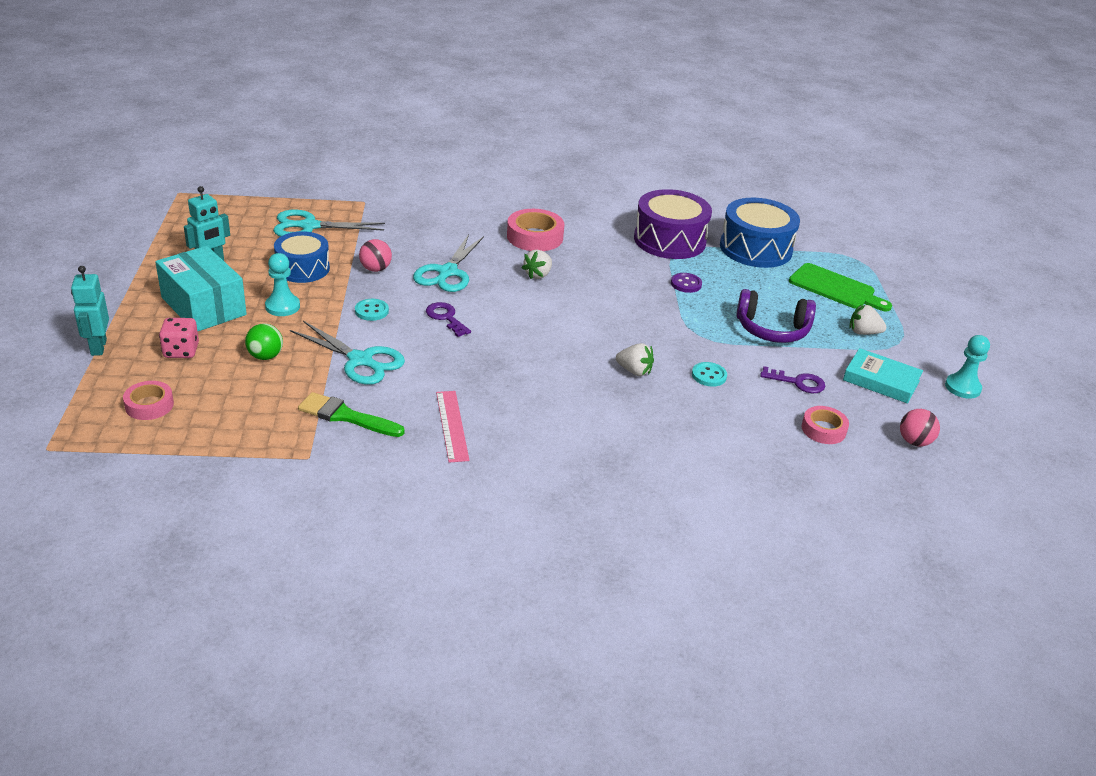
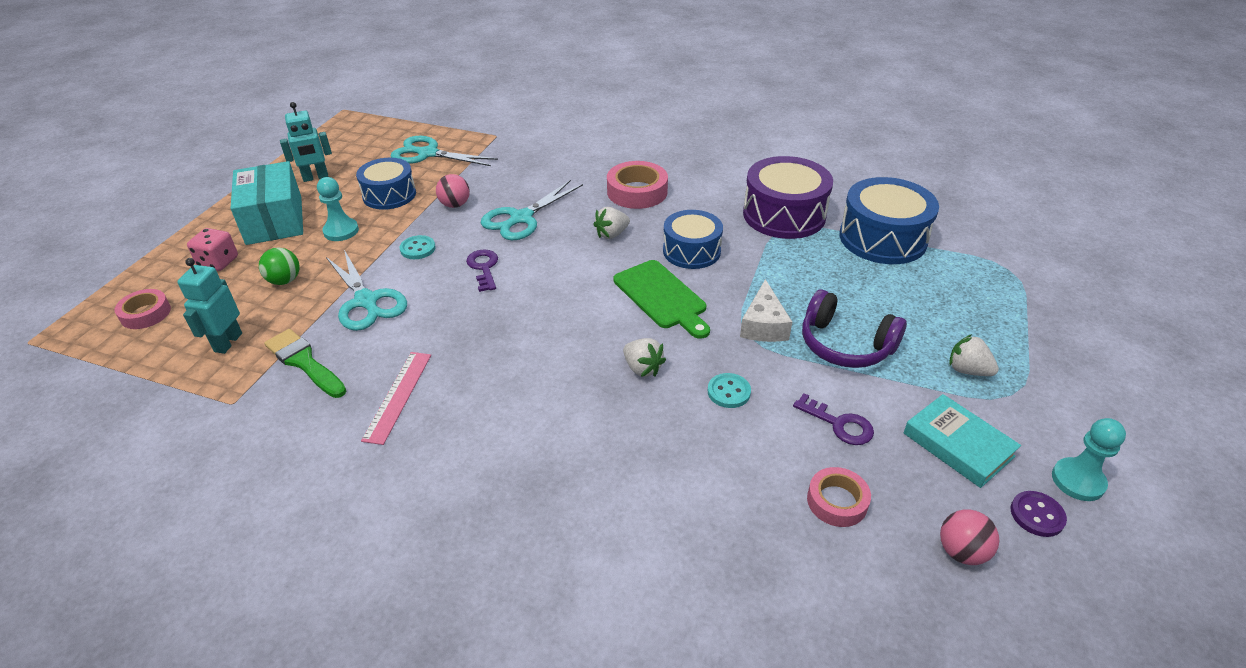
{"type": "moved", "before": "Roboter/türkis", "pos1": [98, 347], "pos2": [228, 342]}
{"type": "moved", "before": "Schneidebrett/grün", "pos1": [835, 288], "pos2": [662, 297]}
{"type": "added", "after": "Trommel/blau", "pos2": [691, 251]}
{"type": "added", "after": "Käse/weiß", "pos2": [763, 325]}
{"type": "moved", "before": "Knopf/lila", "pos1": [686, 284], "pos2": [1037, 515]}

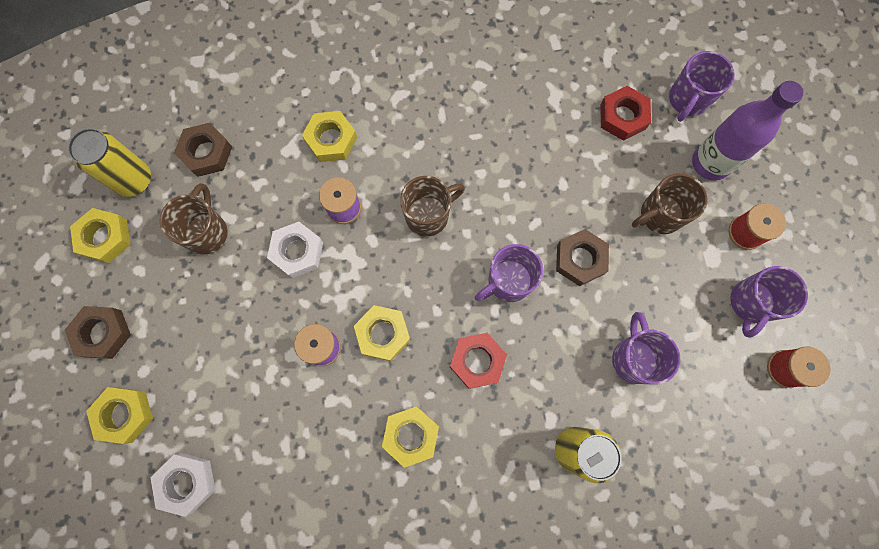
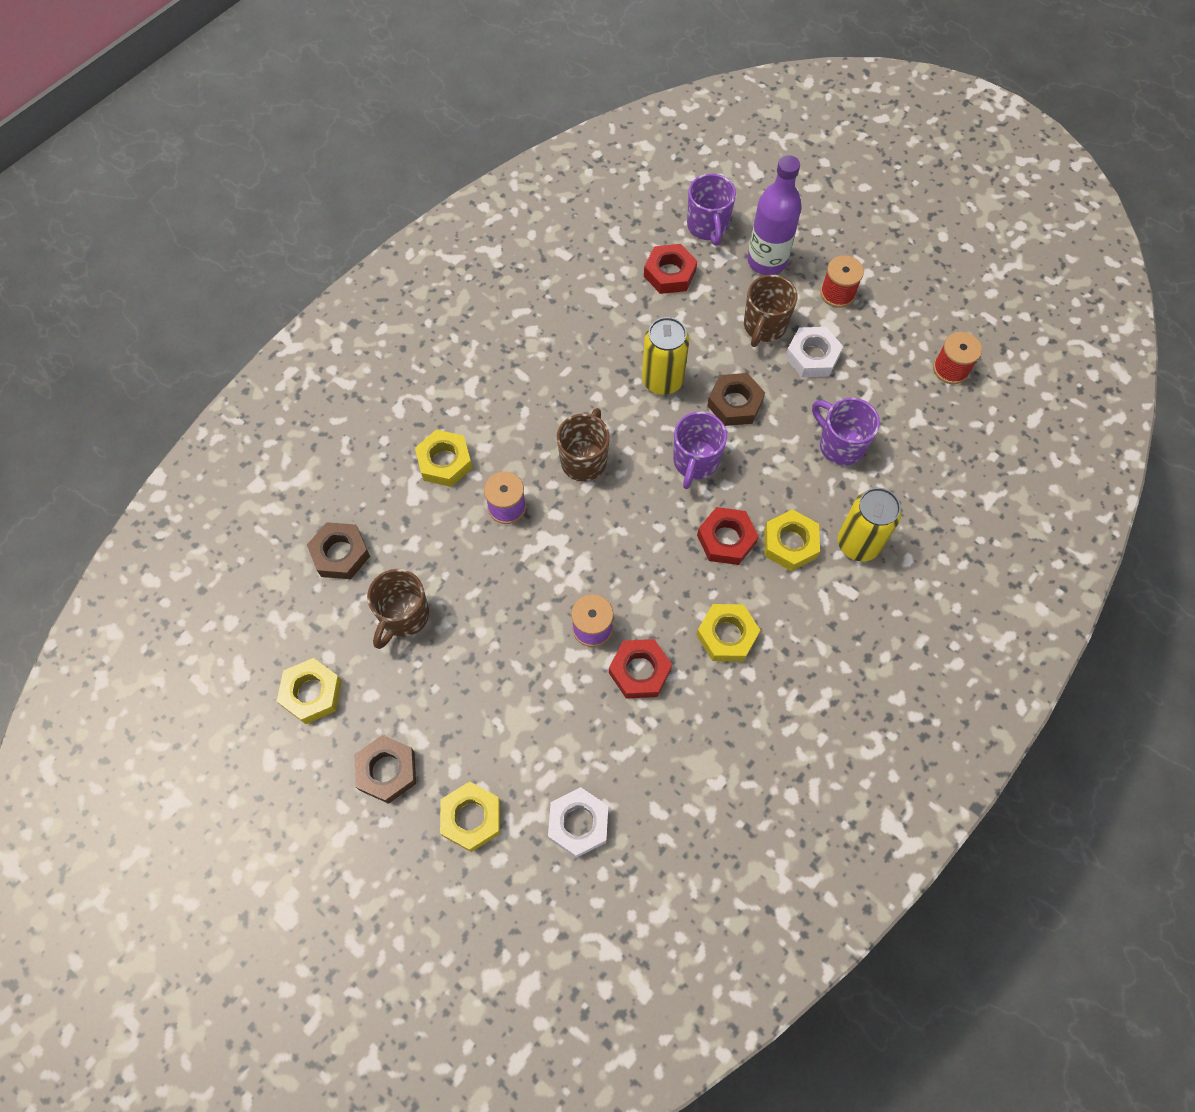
{"type": "turned", "before": "Tasse/braun", "pos1": [207, 232], "pos2": [404, 616], "turn": -120}
{"type": "added", "after": "Sechskantmutter/rot", "pos2": [639, 671]}
{"type": "moved", "before": "Dose/gelb", "pos1": [134, 180], "pos2": [662, 380]}
{"type": "moved", "before": "Sechskantmutter/gelb", "pos1": [383, 334], "pos2": [790, 543]}
{"type": "moved", "before": "Sechskantmutter/weiß", "pos1": [297, 252], "pos2": [812, 356]}
{"type": "removed", "before": "Tasse/lila", "pos1": [750, 303]}

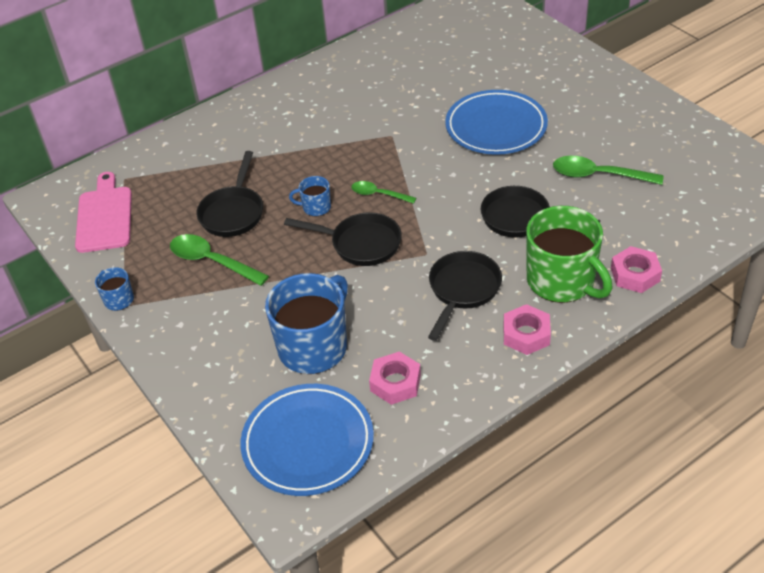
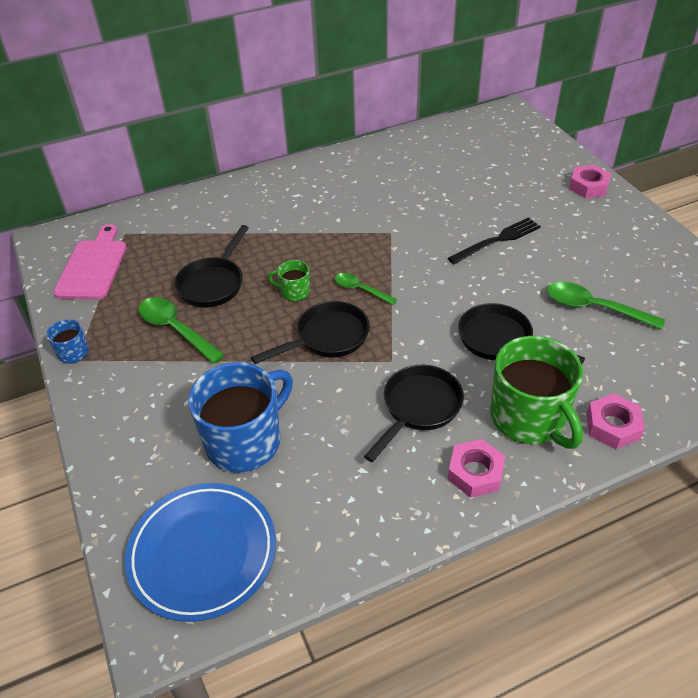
{"type": "turned", "before": "Pfanne/schwarz", "pos1": [361, 244], "pos2": [327, 337], "turn": -60}
{"type": "recoloured", "before": "Tasse/blau", "after": "Tasse/grün", "pos1": [316, 207], "pos2": [294, 292]}
{"type": "replaced", "before": "Teller/blau", "after": "Gabel/schwarz", "pos1": [496, 127], "pos2": [497, 240]}
{"type": "moved", "before": "Sechskantmutter/rosa", "pos1": [395, 383], "pos2": [588, 186]}

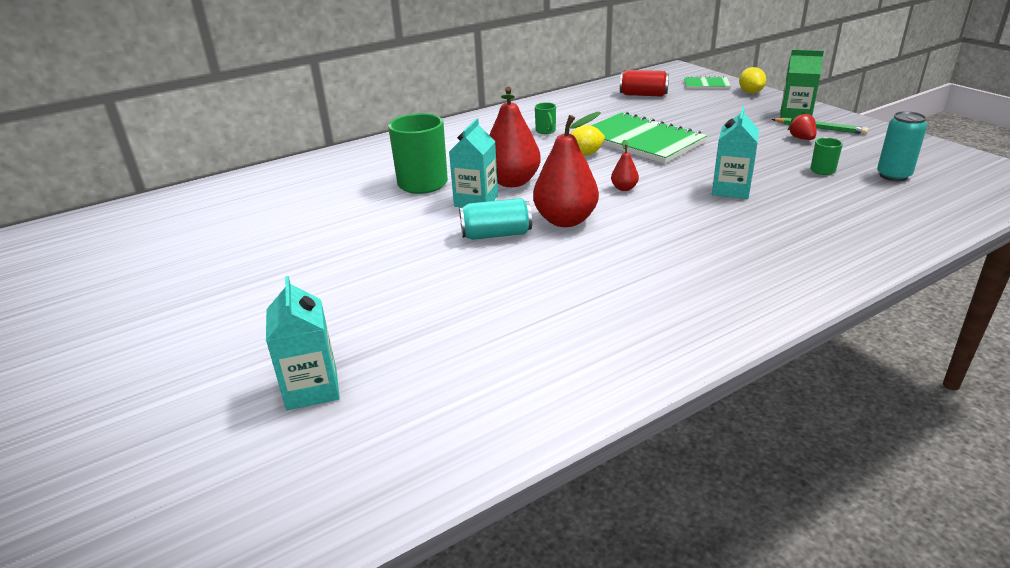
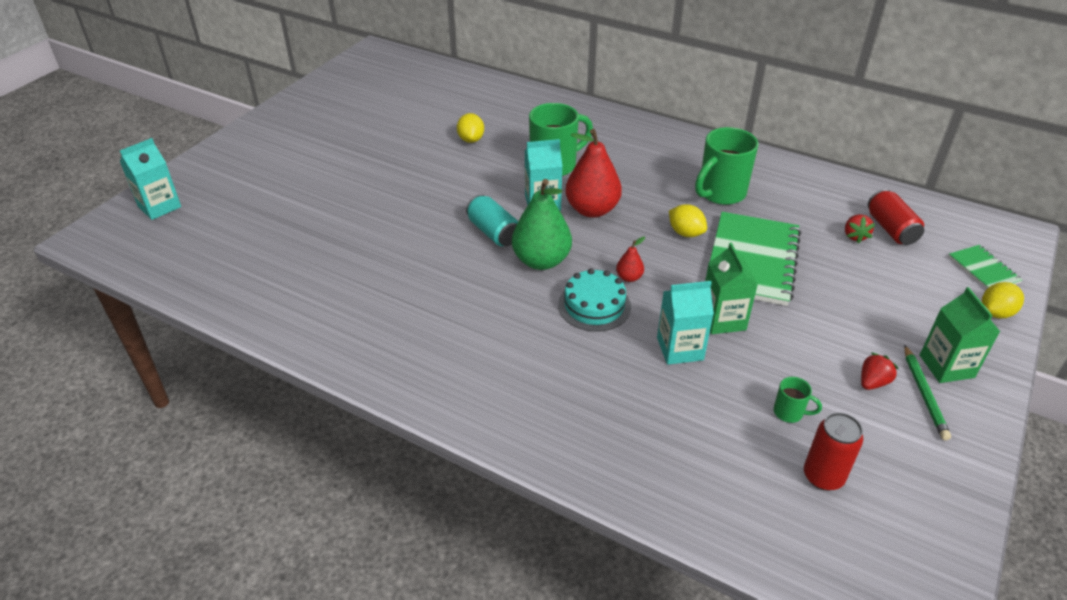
{"type": "moved", "before": "Getränkekarton/türkis", "pos1": [312, 388], "pos2": [159, 206]}
{"type": "added", "after": "Zitrone/gelb", "pos2": [471, 139]}
{"type": "recoloured", "before": "Birne/rot", "after": "Birne/grün", "pos1": [565, 220], "pos2": [541, 261]}
{"type": "added", "after": "Kuchen/türkis", "pos2": [594, 305]}
{"type": "resized", "before": "Tasse/grün", "pos1": [546, 131], "pos2": [720, 193], "scale": 2.16}
{"type": "added", "after": "Getränkekarton/grün", "pos2": [722, 319]}
{"type": "recoloured", "before": "Dose/türkis", "after": "Dose/rot", "pos1": [893, 176], "pos2": [823, 476]}
{"type": "added", "after": "Erdbeere/rot", "pos2": [854, 236]}

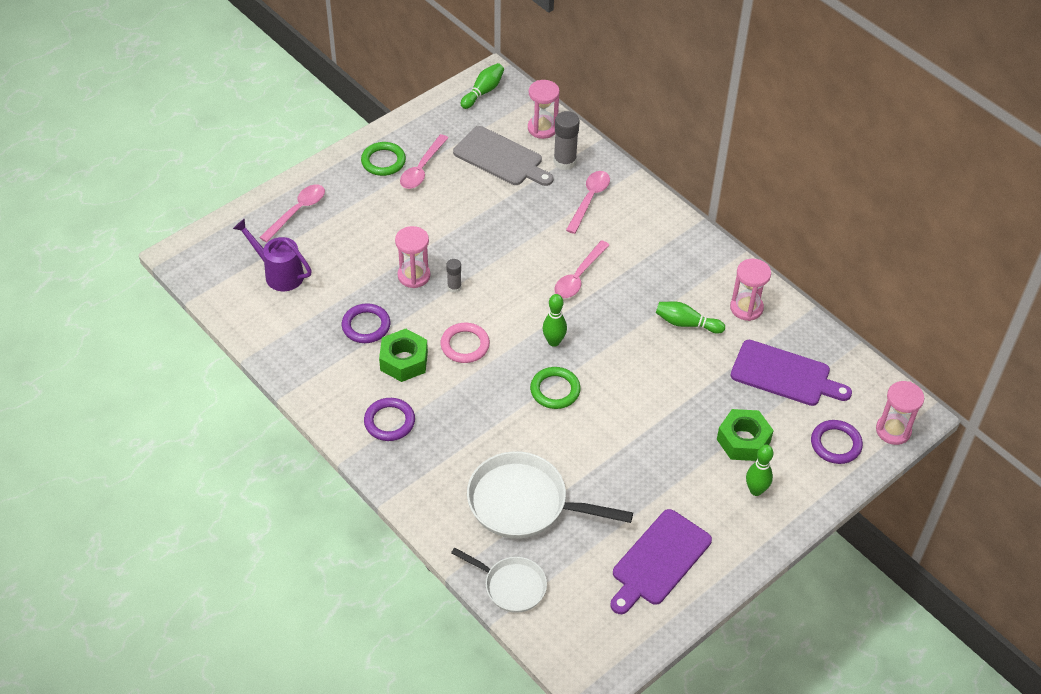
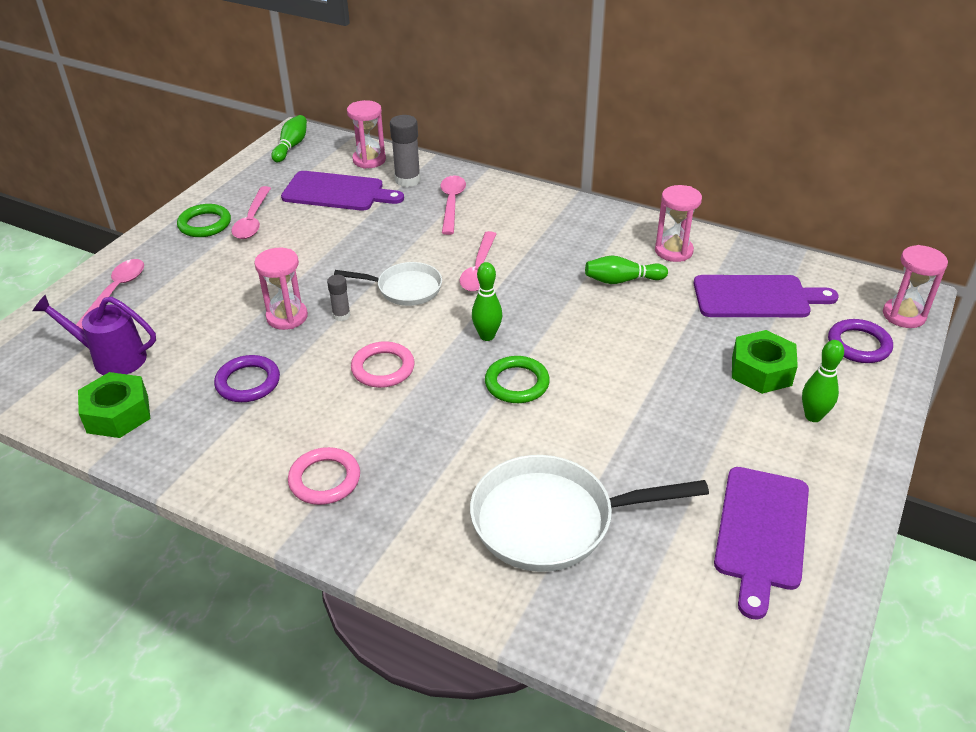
{"type": "moved", "before": "Sechskantmutter/grün", "pos1": [404, 361], "pos2": [118, 414]}
{"type": "recoloured", "before": "Schneidebrett/grau", "after": "Schneidebrett/lila", "pos1": [501, 158], "pos2": [337, 192]}
{"type": "recoloured", "before": "Ring/lila", "after": "Ring/rosa", "pos1": [389, 422], "pos2": [324, 479]}
{"type": "moved", "before": "Pfanne/weiß", "pos1": [511, 586], "pos2": [405, 289]}

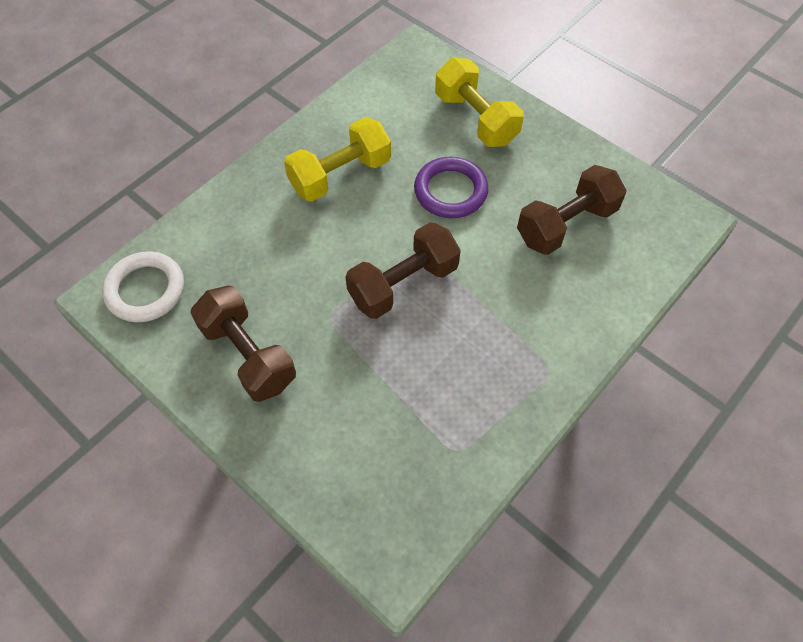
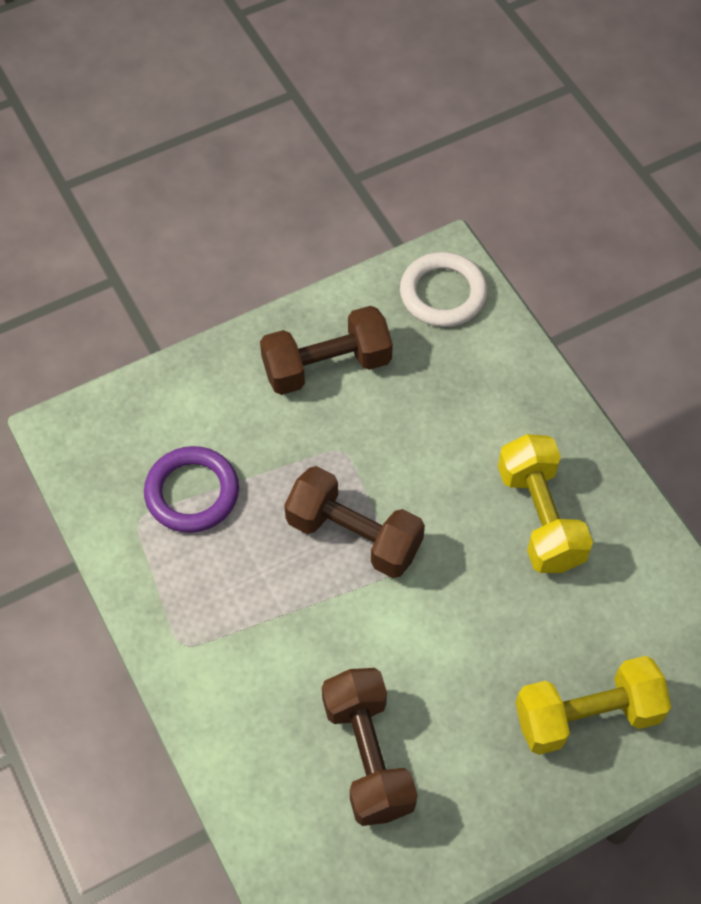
{"type": "moved", "before": "Ring/lila", "pos1": [450, 191], "pos2": [192, 493]}
{"type": "turned", "before": "Hantel/braun", "pos1": [403, 284], "pos2": [354, 535], "turn": -45}

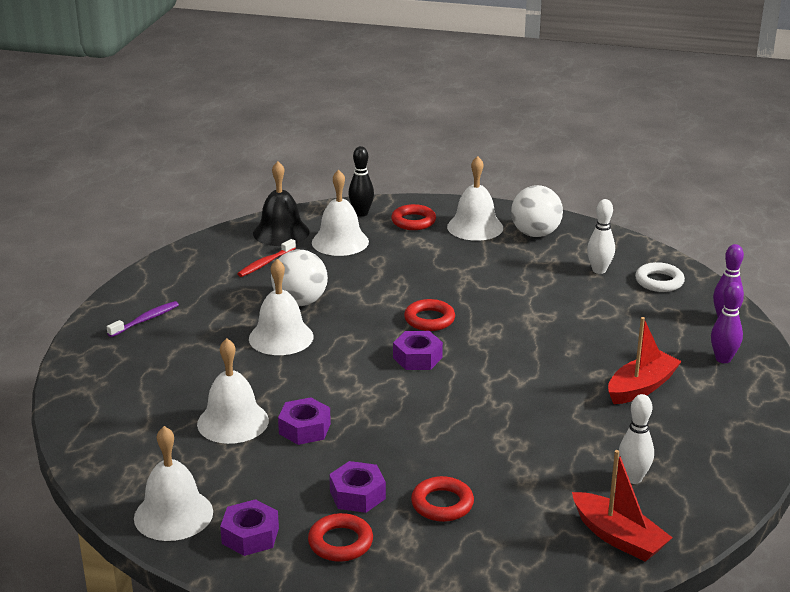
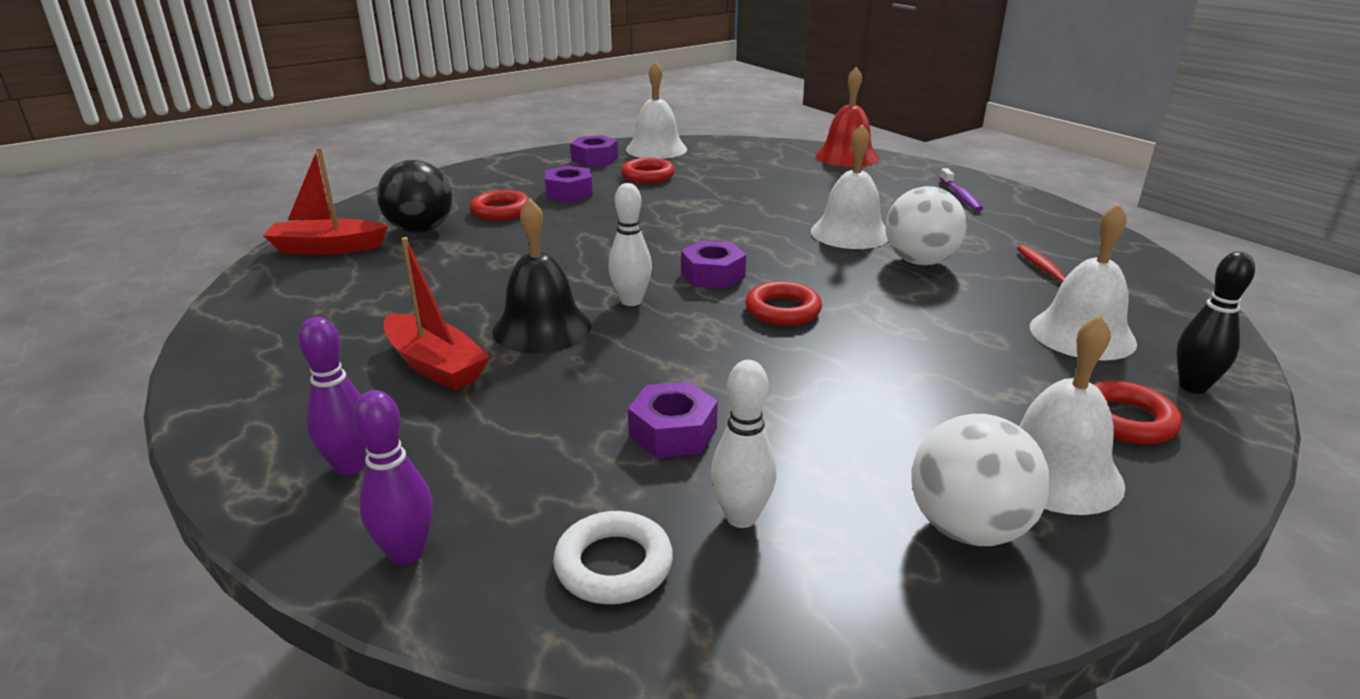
{"type": "added", "after": "Ball/schwarz", "pos2": [420, 230]}
{"type": "turned", "before": "Boot/rot", "pos1": [641, 387], "pos2": [435, 365], "turn": -45}
{"type": "moved", "before": "Glocke/schwarz", "pos1": [281, 232], "pos2": [542, 328]}
{"type": "moved", "before": "Bowlingkegel/weiß", "pos1": [633, 478], "pos2": [631, 301]}
{"type": "moved", "before": "Ring/rot", "pos1": [340, 542], "pos2": [648, 176]}
{"type": "moved", "before": "Sechskantmutter/lila", "pos1": [304, 429], "pos2": [673, 432]}
{"type": "added", "after": "Glocke/rot", "pos2": [847, 156]}
{"type": "removed", "before": "Glocke/weiß", "pos1": [233, 422]}

